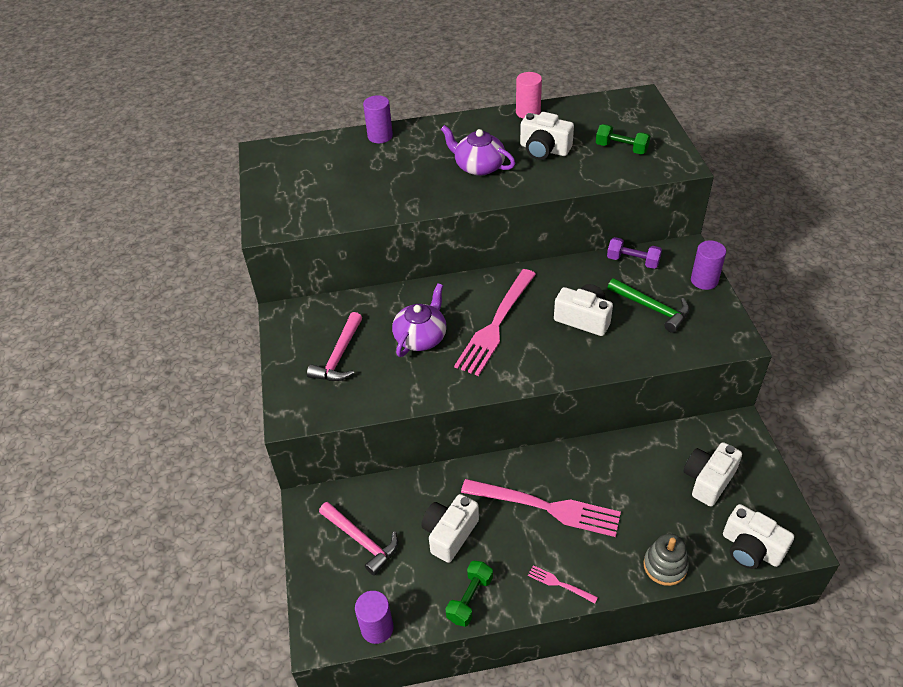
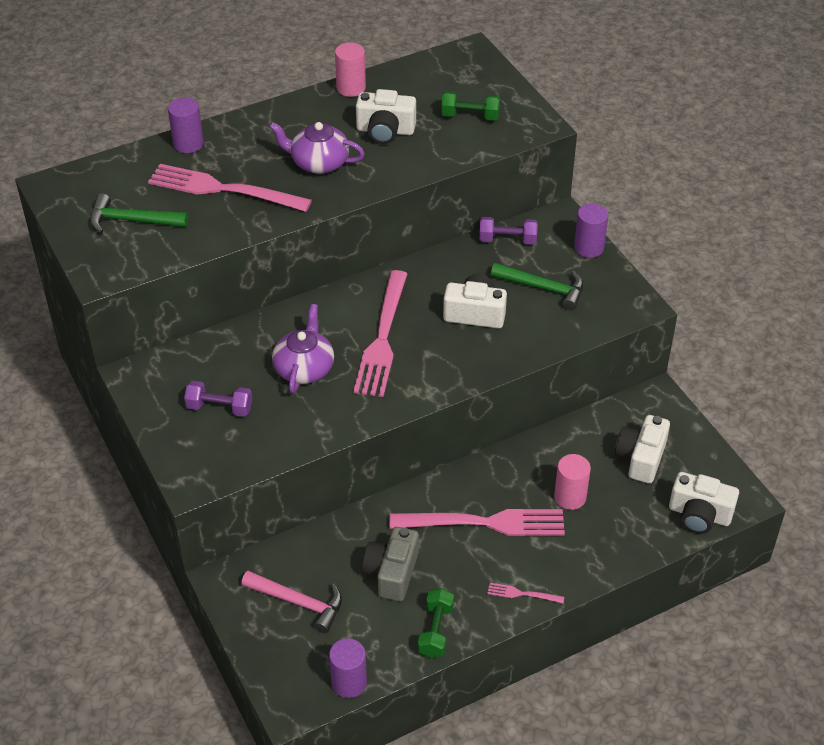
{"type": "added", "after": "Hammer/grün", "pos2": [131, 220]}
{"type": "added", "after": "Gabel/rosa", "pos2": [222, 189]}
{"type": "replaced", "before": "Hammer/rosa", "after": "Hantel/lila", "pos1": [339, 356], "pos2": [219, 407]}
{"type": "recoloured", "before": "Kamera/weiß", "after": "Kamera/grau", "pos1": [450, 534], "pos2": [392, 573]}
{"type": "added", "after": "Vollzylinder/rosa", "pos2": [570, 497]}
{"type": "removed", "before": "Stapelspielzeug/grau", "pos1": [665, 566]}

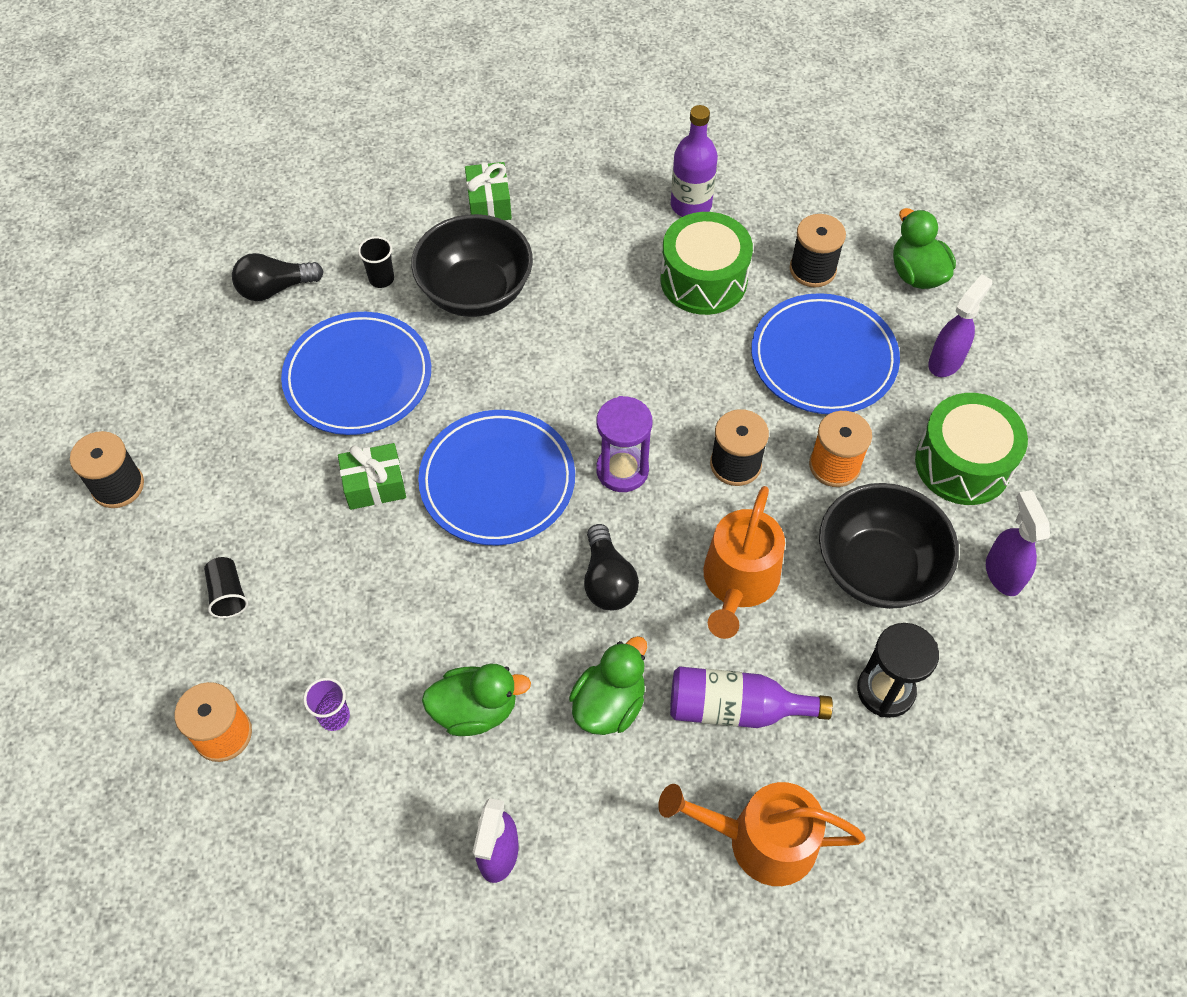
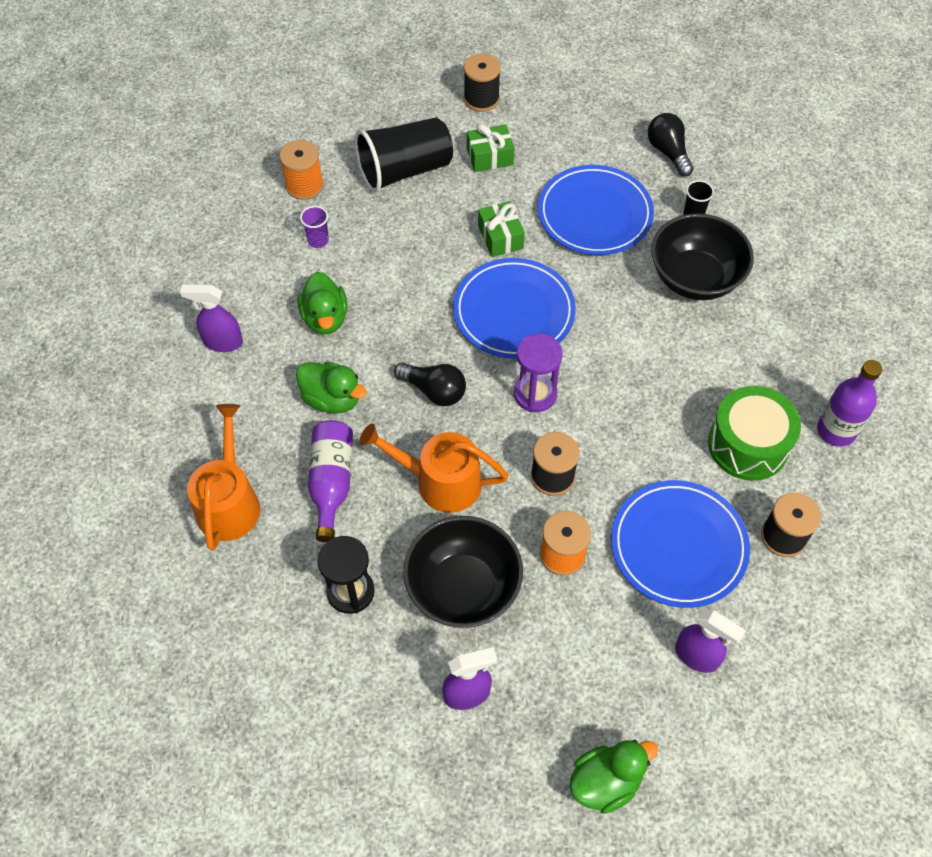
{"type": "resized", "before": "Becher/schwarz", "pos1": [228, 594], "pos2": [404, 170], "scale": 2.33}
{"type": "turned", "before": "Glühbirne/schwarz", "pos1": [607, 580], "pos2": [434, 391], "turn": -135}
{"type": "moved", "before": "Geschenk/grün", "pos1": [489, 203], "pos2": [490, 157]}
{"type": "moved", "before": "Ente/grün", "pos1": [916, 274], "pos2": [606, 782]}
{"type": "removed", "before": "Trommel/grün", "pos1": [962, 463]}

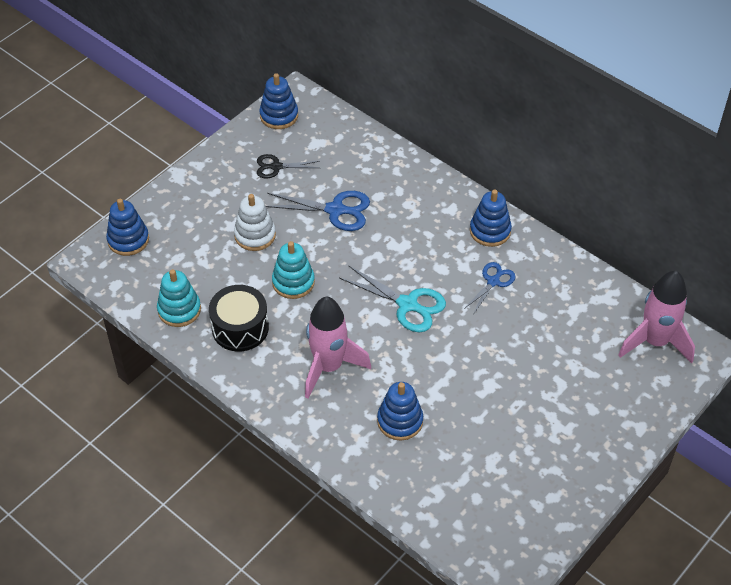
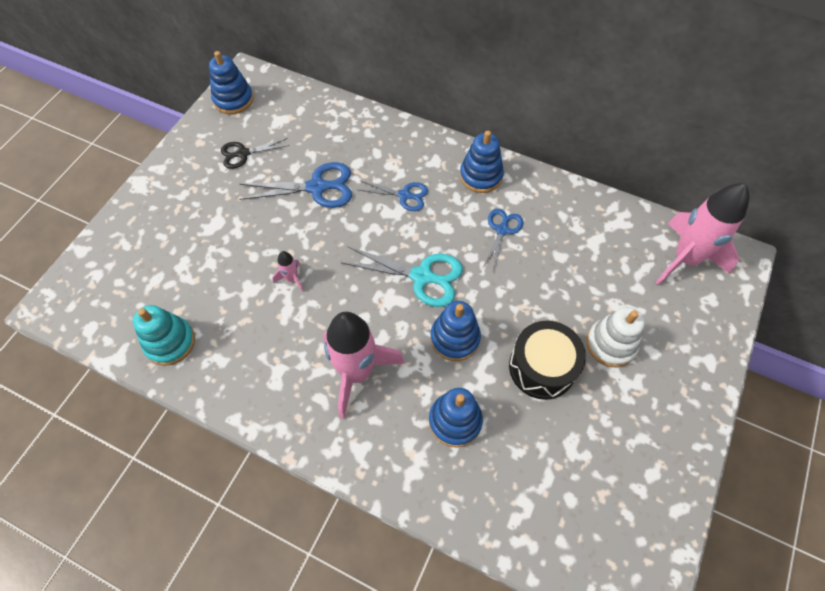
{"type": "replaced", "before": "Stapelspielzeug/türkis", "after": "Rakete/rosa", "pos1": [293, 282], "pos2": [292, 279]}
{"type": "added", "after": "Schere/blau", "pos2": [404, 195]}
{"type": "moved", "before": "Stapelspielzeug/blau", "pos1": [128, 240], "pos2": [454, 338]}
{"type": "moved", "before": "Trommel/schwarz", "pos1": [240, 328], "pos2": [542, 367]}
{"type": "moved", "before": "Stapelspielzeug/weiß", "pos1": [255, 235], "pos2": [611, 344]}

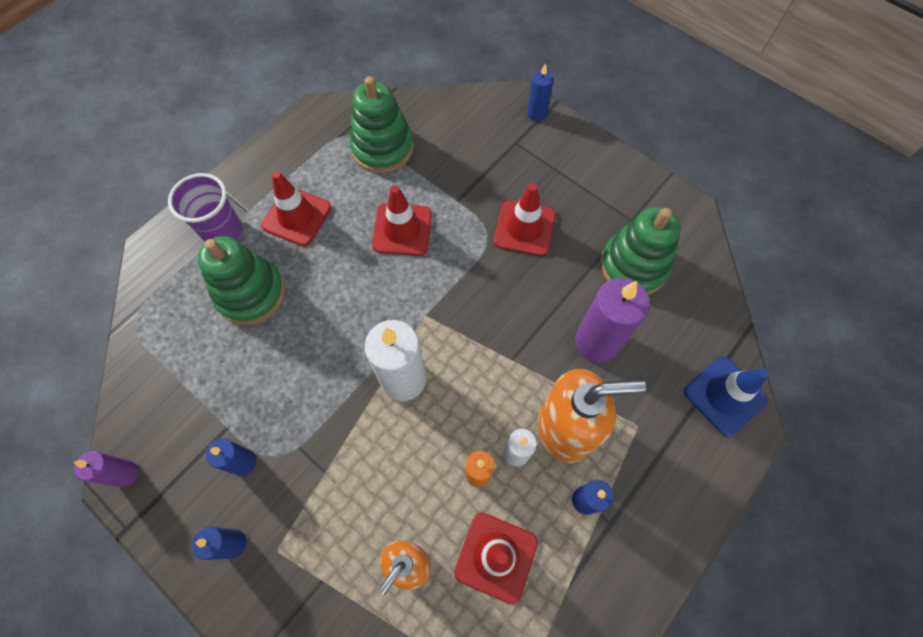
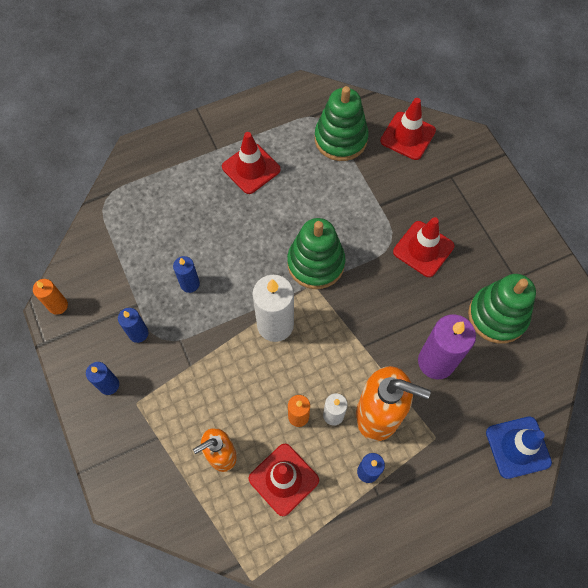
{"type": "recoloured", "before": "Kerze/lila", "after": "Kerze/orange", "pos1": [125, 473], "pos2": [58, 305]}
{"type": "moved", "before": "Kerze/blau", "pos1": [536, 113], "pos2": [190, 284]}
{"type": "moved", "before": "Stapelspielzeug/grün", "pos1": [250, 293], "pos2": [316, 263]}
{"type": "moved", "before": "Leitkegel/rot", "pos1": [402, 230], "pos2": [407, 136]}
{"type": "removed", "before": "Becher/lila", "pos1": [222, 231]}

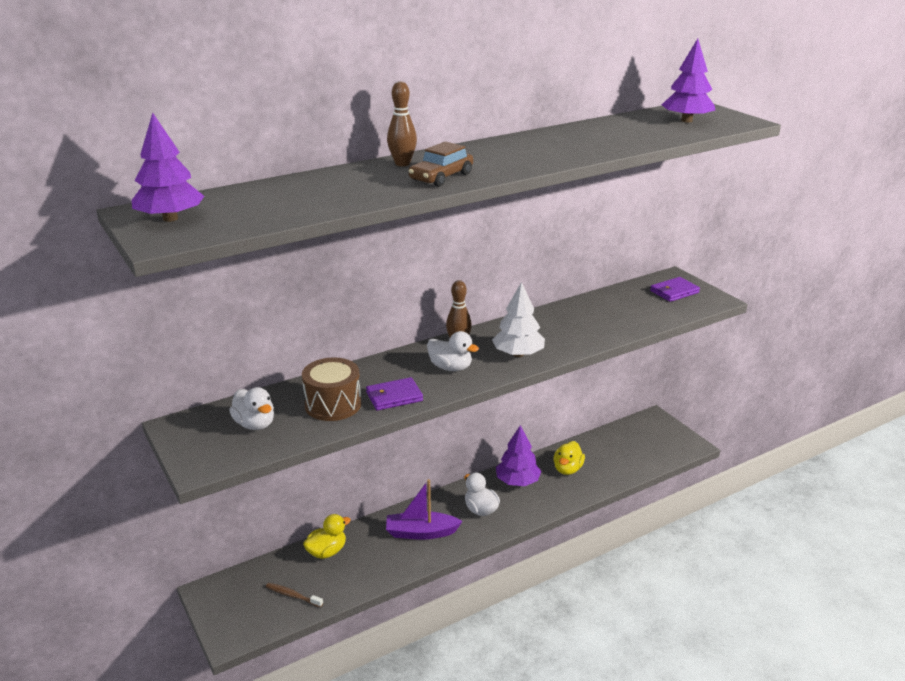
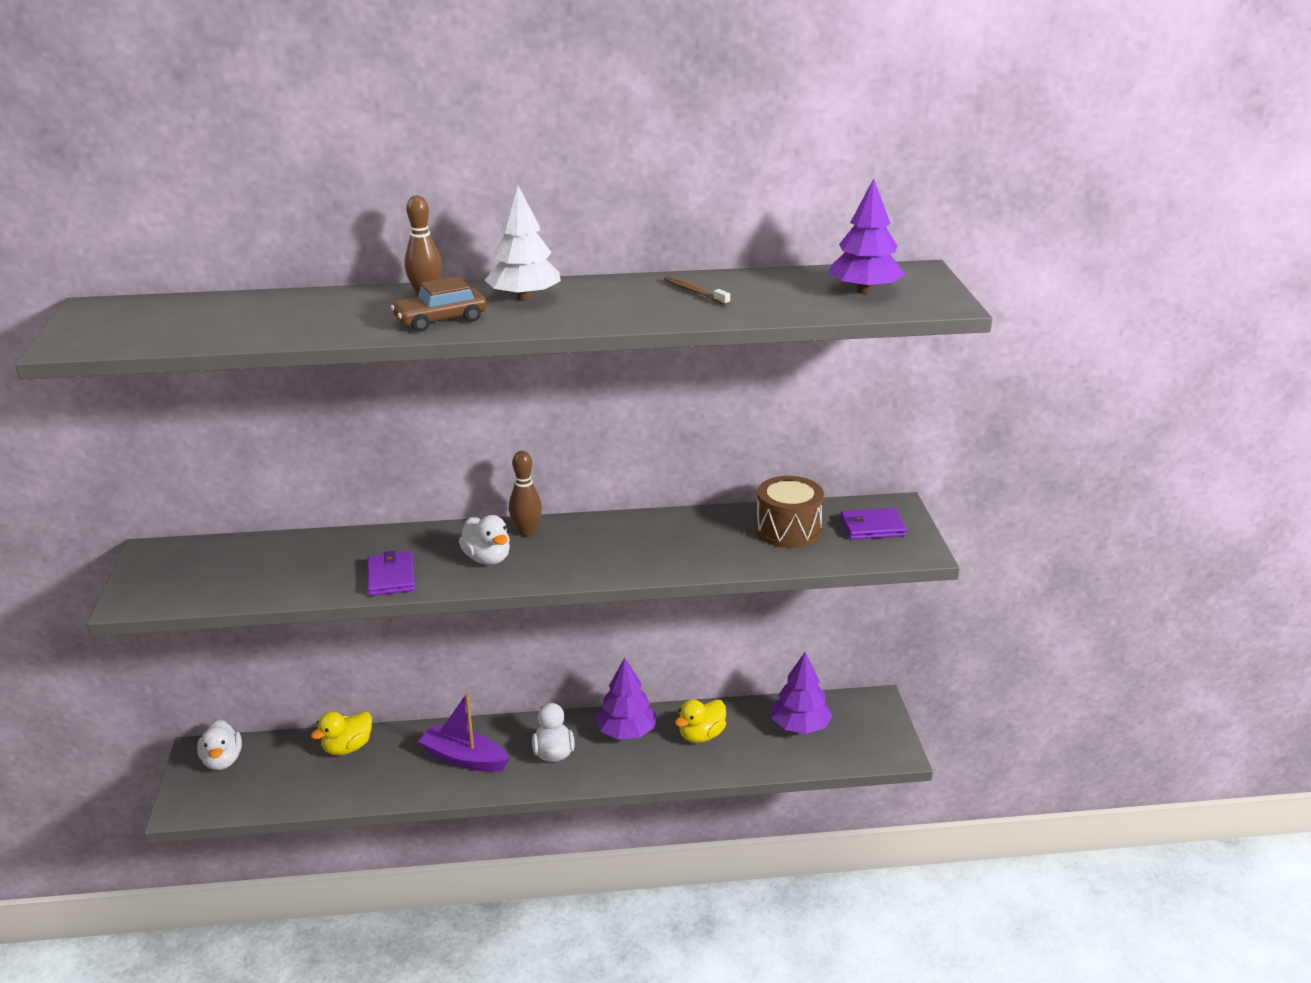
{"type": "moved", "before": "Ente/weiß", "pos1": [255, 424], "pos2": [222, 761]}
{"type": "turned", "before": "Ente/gelb", "pos1": [327, 552], "pos2": [347, 748], "turn": 150}
{"type": "turned", "before": "Geldbörse/lila", "pos1": [394, 396], "pos2": [391, 577], "turn": 75}
{"type": "moved", "before": "Baum/weiß", "pos1": [518, 354], "pos2": [524, 298]}
{"type": "moved", "before": "Zahnbürste/braun", "pos1": [293, 596], "pos2": [695, 292]}
{"type": "moved", "before": "Trommel/braun", "pos1": [333, 404], "pos2": [788, 530]}
{"type": "moved", "before": "Baum/lila", "pos1": [170, 219], "pos2": [800, 726]}

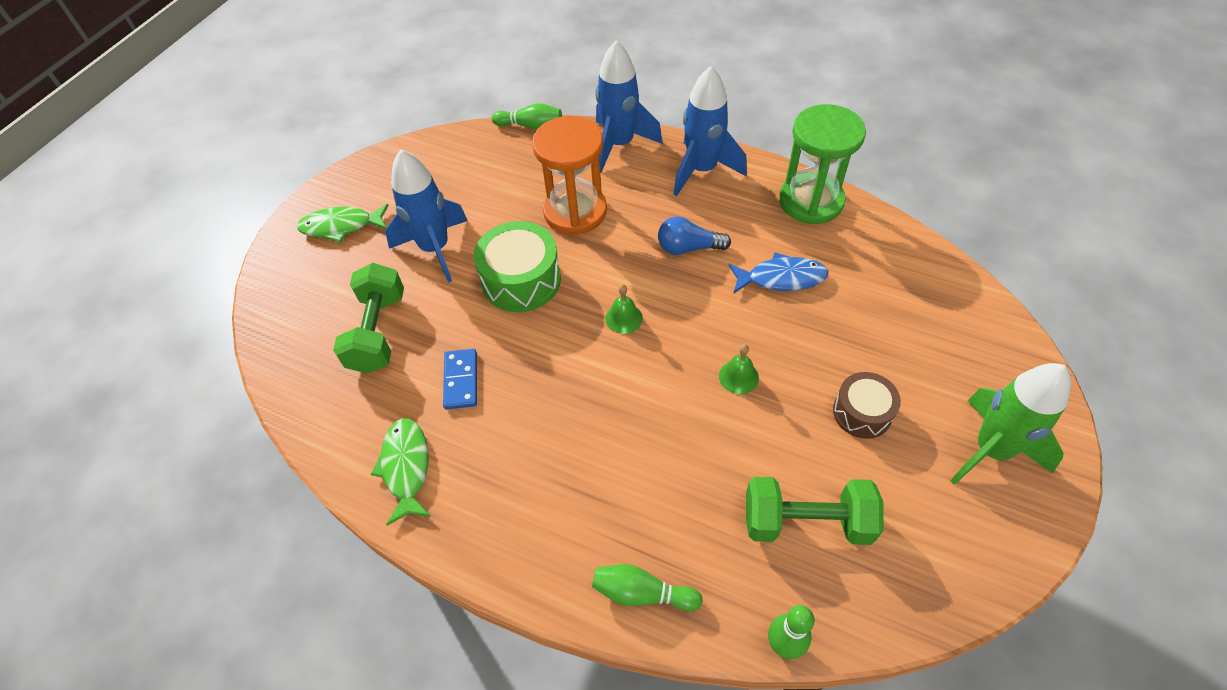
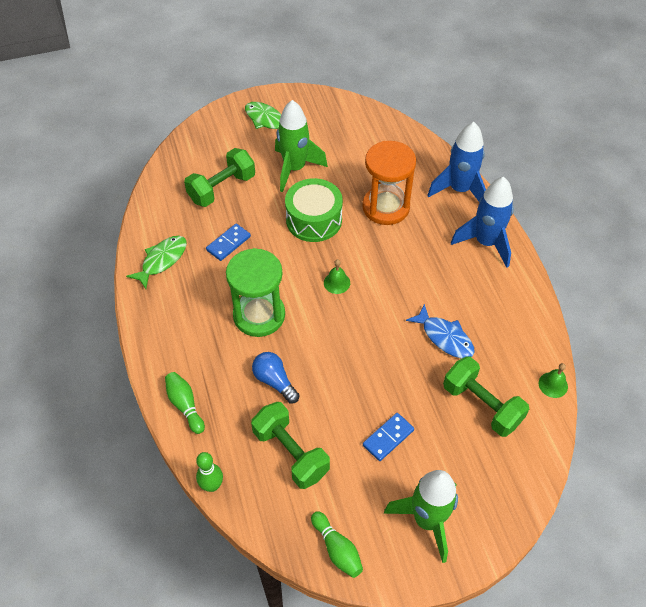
{"type": "moved", "before": "Sanduhr/grün", "pos1": [811, 201], "pos2": [259, 315]}
{"type": "moved", "before": "Glühbirne/blau", "pos1": [688, 248], "pos2": [275, 381]}
{"type": "recoloured", "before": "Rakete/blau", "after": "Rakete/grün", "pos1": [435, 249], "pos2": [295, 169]}
{"type": "moved", "before": "Bowlingkegel/grün", "pos1": [531, 126], "pos2": [337, 549]}
{"type": "replaced", "before": "Trommel/braun", "after": "Dominostein/blau", "pos1": [862, 412], "pos2": [388, 437]}
{"type": "added", "after": "Hantel/grün", "pos2": [481, 405]}
{"type": "moved", "before": "Glocke/grün", "pos1": [738, 377], "pos2": [553, 384]}

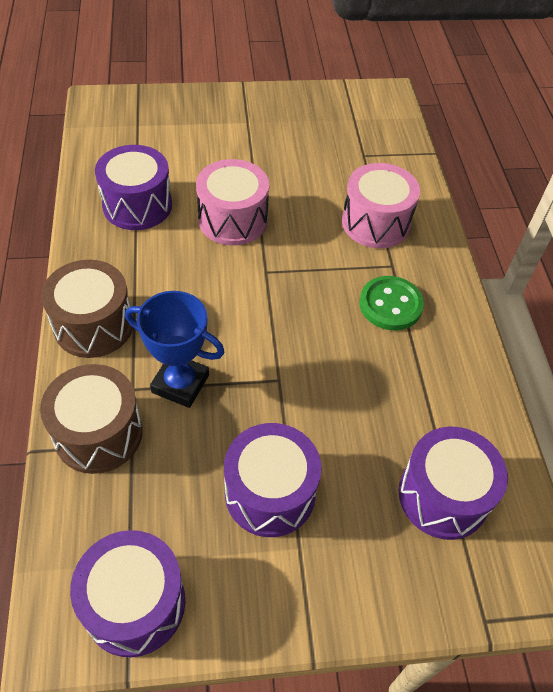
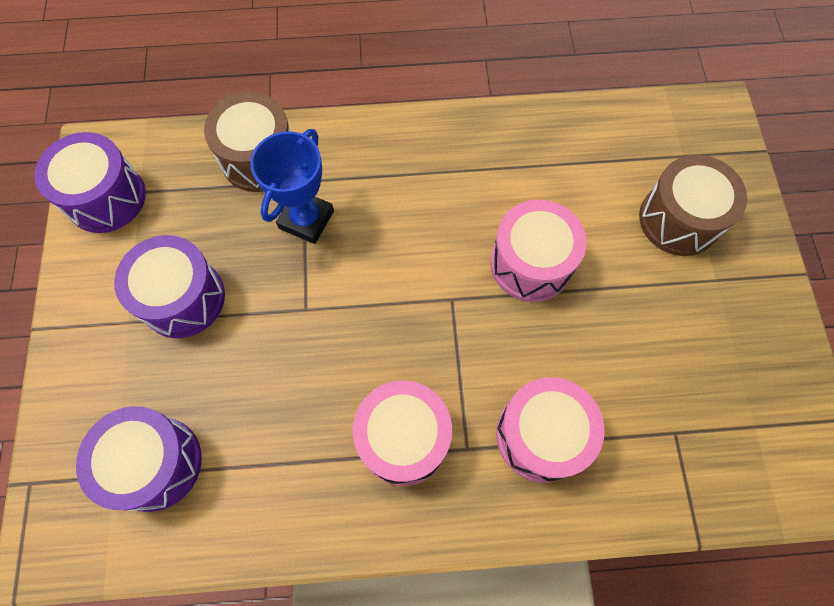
{"type": "replaced", "before": "Knopf/grün", "after": "Trommel/rosa", "pos1": [390, 305], "pos2": [403, 438]}
{"type": "moved", "before": "Trommel/braun", "pos1": [94, 325], "pos2": [679, 220]}
{"type": "removed", "before": "Trommel/lila", "pos1": [137, 205]}

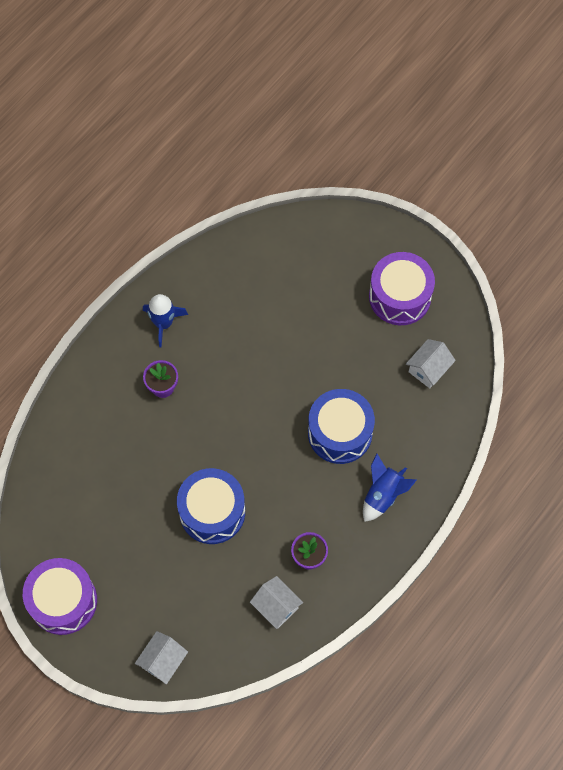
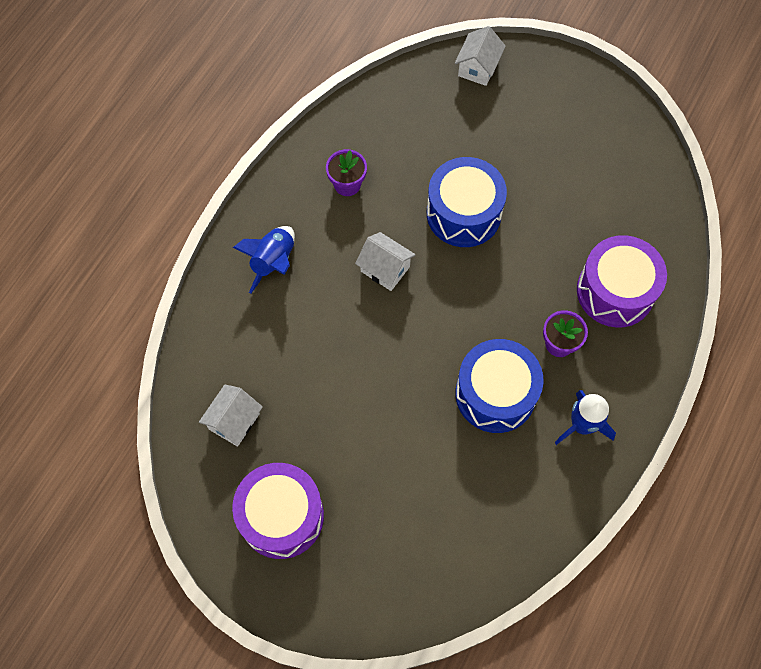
{"type": "moved", "before": "Haus/weiß", "pos1": [276, 606], "pos2": [385, 269]}
{"type": "moved", "before": "Trommel/blau", "pos1": [340, 433], "pos2": [495, 394]}
{"type": "moved", "before": "Trommel/lila", "pos1": [63, 601], "pos2": [615, 291]}

